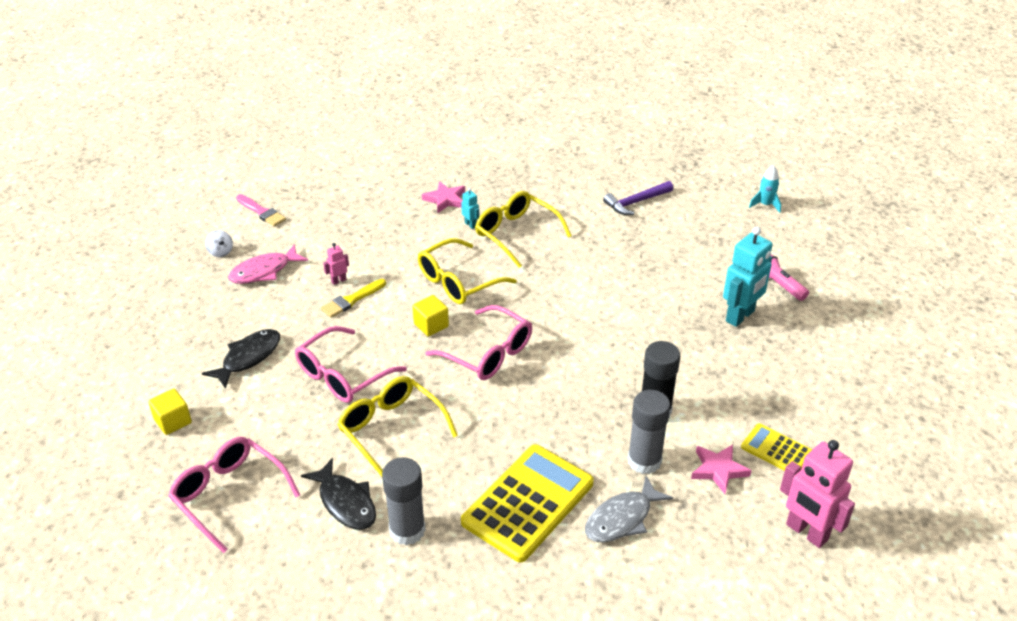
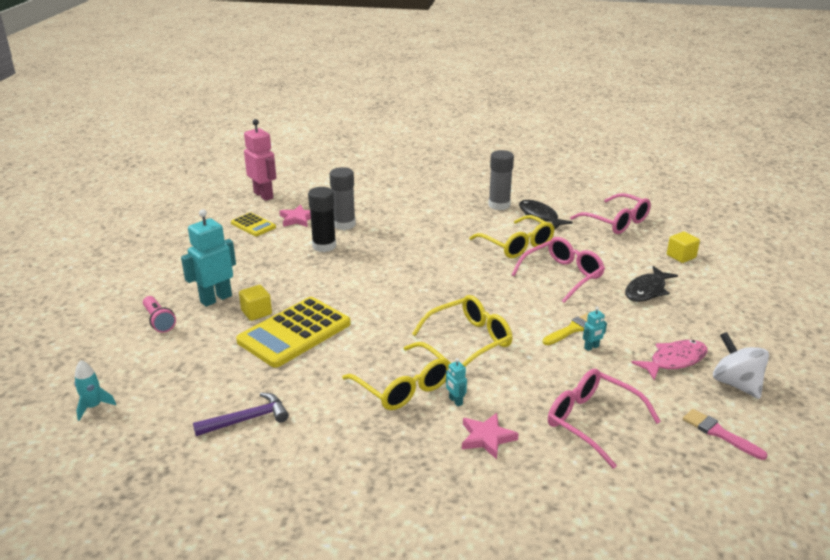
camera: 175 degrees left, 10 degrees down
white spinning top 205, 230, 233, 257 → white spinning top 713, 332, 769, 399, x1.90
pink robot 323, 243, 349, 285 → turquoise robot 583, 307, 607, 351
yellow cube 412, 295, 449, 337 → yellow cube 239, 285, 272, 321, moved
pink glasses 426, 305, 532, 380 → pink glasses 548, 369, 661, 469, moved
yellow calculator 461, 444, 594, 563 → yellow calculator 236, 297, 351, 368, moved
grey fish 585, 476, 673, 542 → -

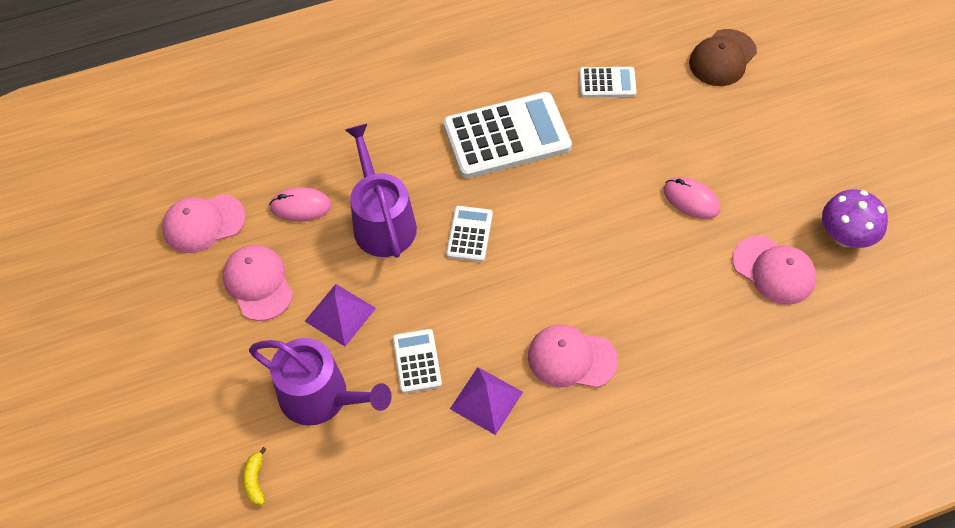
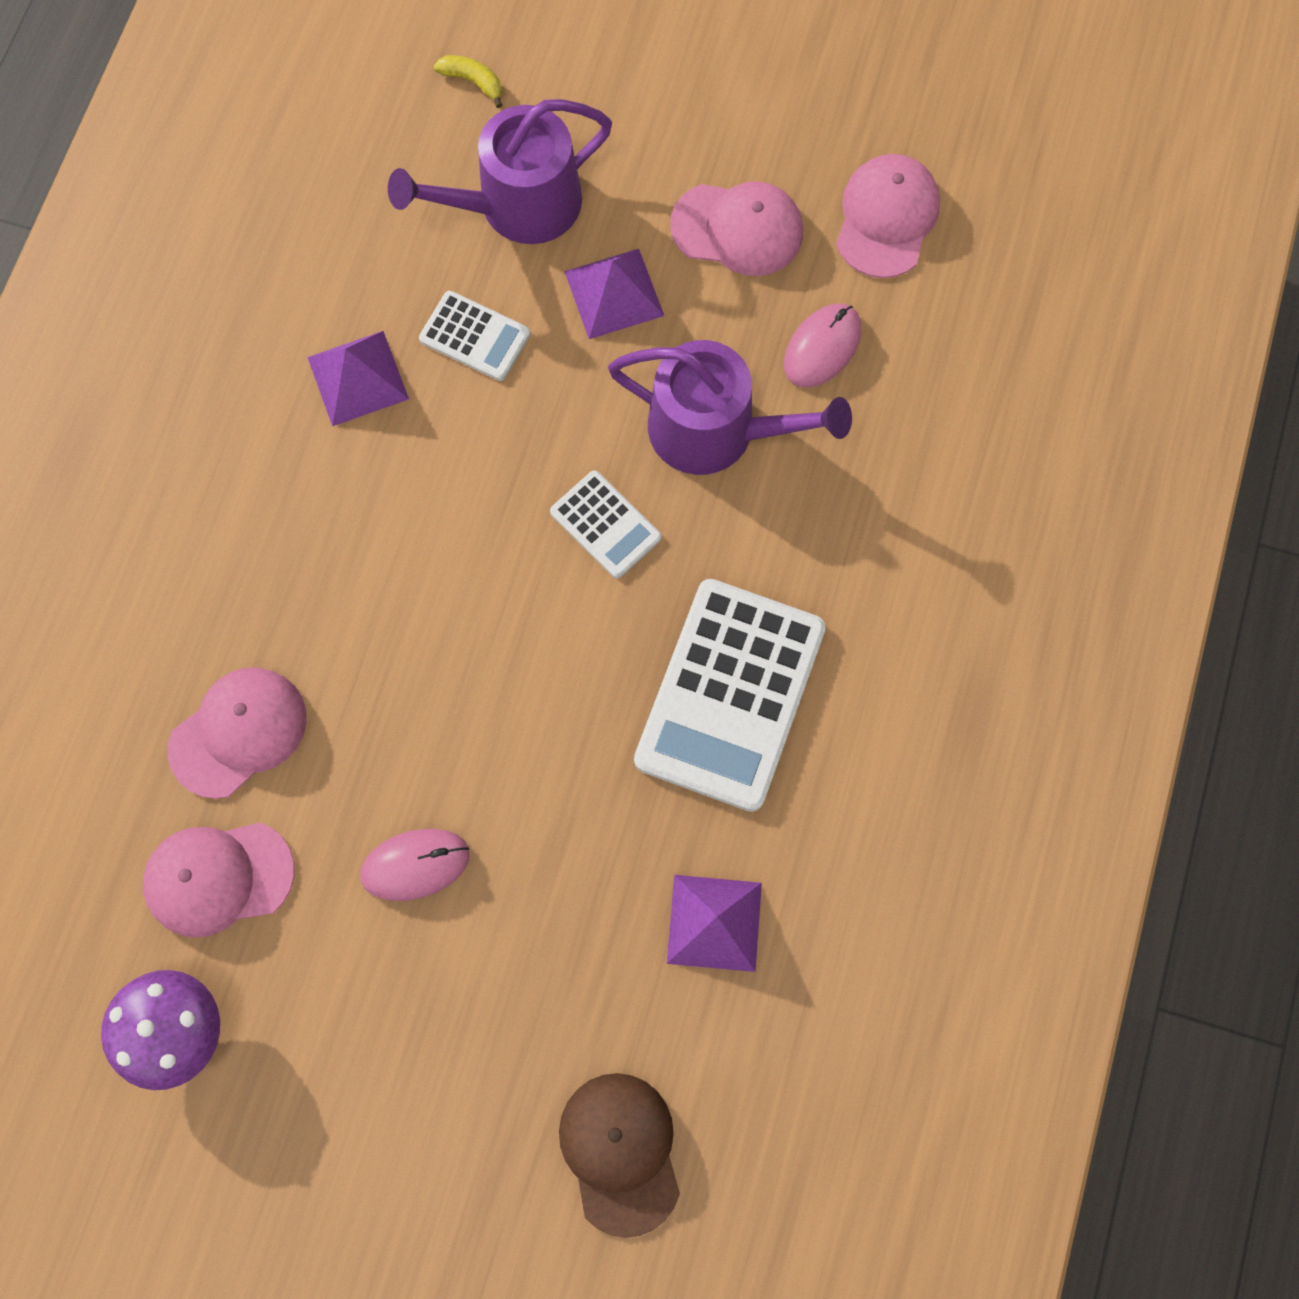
camera: 125 degrees right, 15 degrees up
white calculator 579, 67, 637, 97 → purple pyramid 667, 875, 762, 972
pink cap 528, 325, 618, 388 → pink cap 168, 667, 307, 799, moved

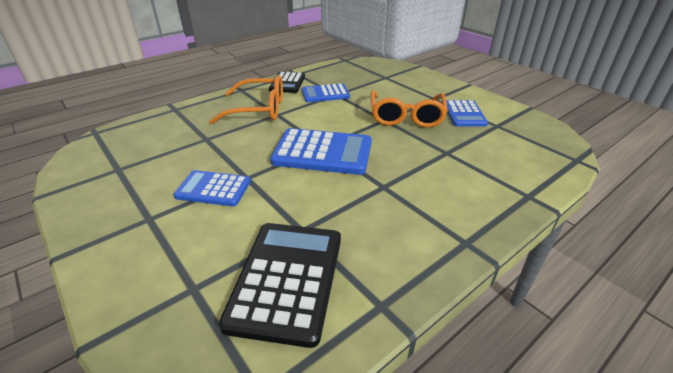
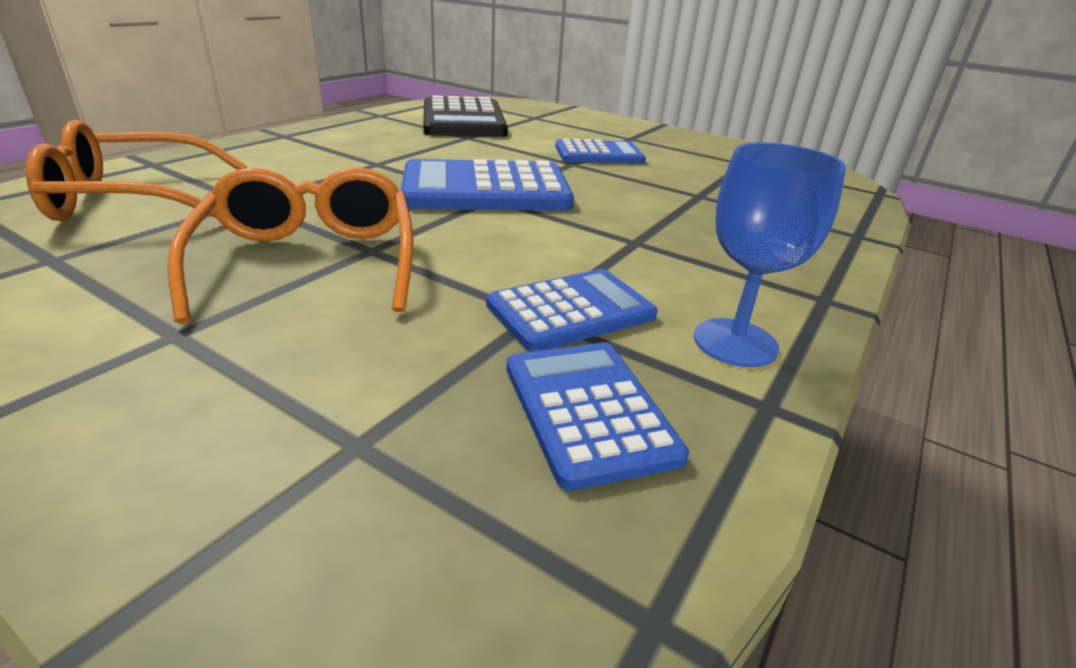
camera: 160 degrees right, 5 degrees down
black calculator 269, 72, 305, 93 → blue goblet 694, 142, 846, 367
orange glasses 209, 75, 283, 124 → orange glasses 26, 120, 247, 221, moved
blue calculator 446, 100, 488, 126 → blue calculator 507, 342, 689, 491, moved

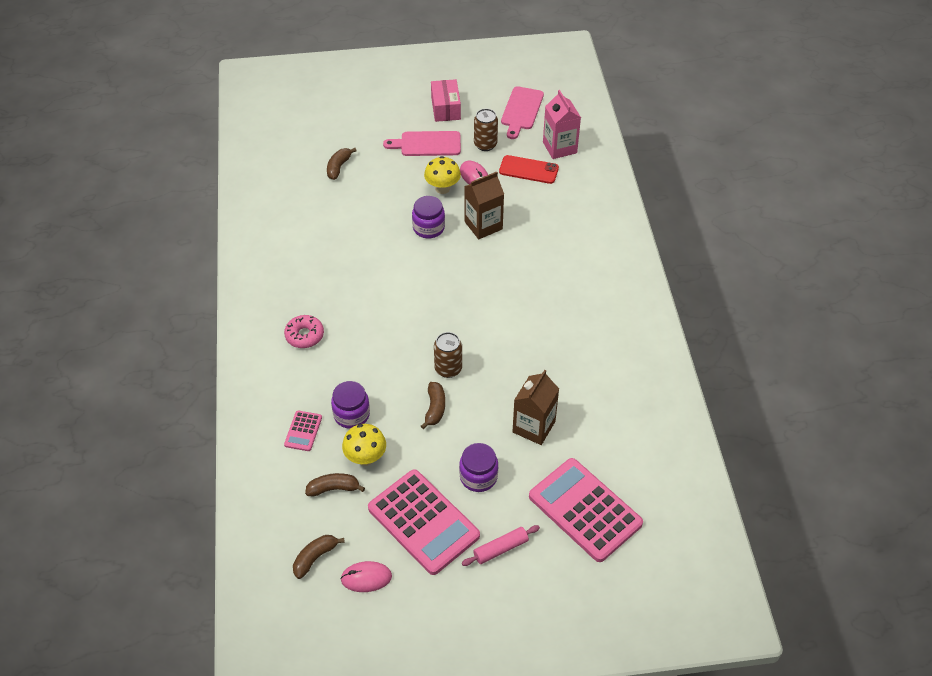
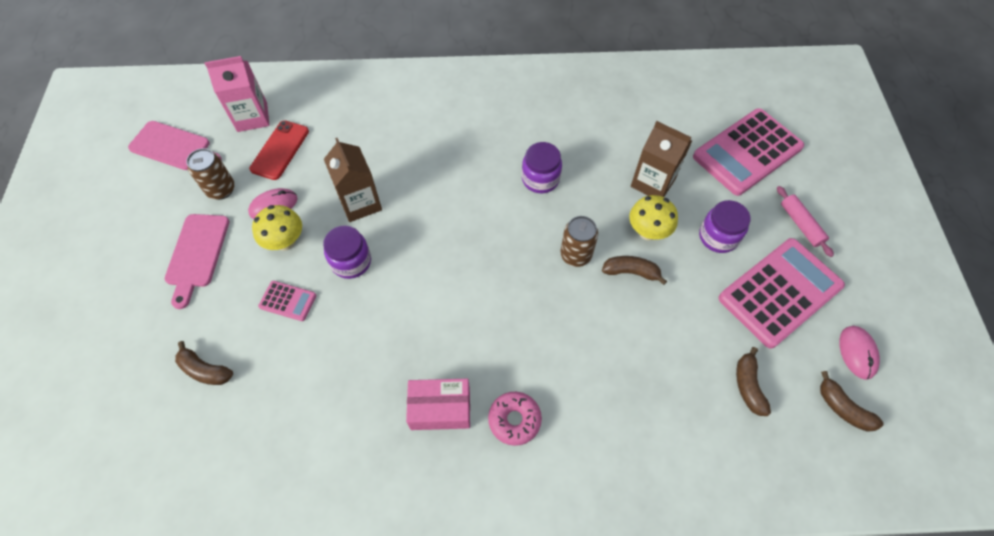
camera: 85 degrees left, 10 degrees up
pink box 431, 79, 461, 122 → pink box 406, 379, 470, 430, moved
purple jar 331, 381, 370, 429 → purple jar 522, 142, 562, 193, moved
pink calculator 284, 410, 322, 451 → pink calculator 258, 281, 316, 321, moved
yellow mushroom 342, 424, 386, 466 → yellow mushroom 629, 195, 678, 240, moved

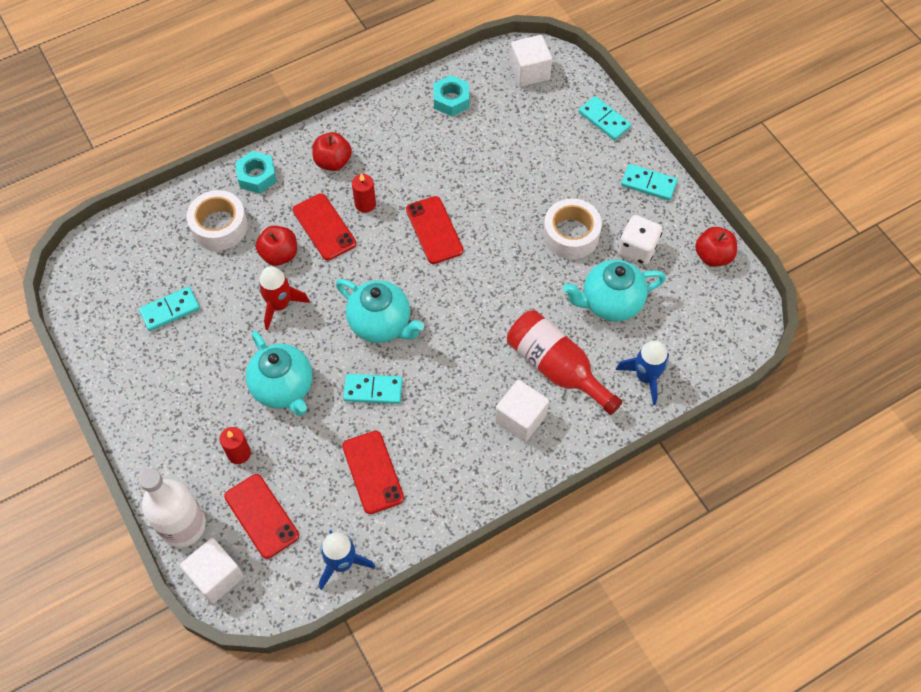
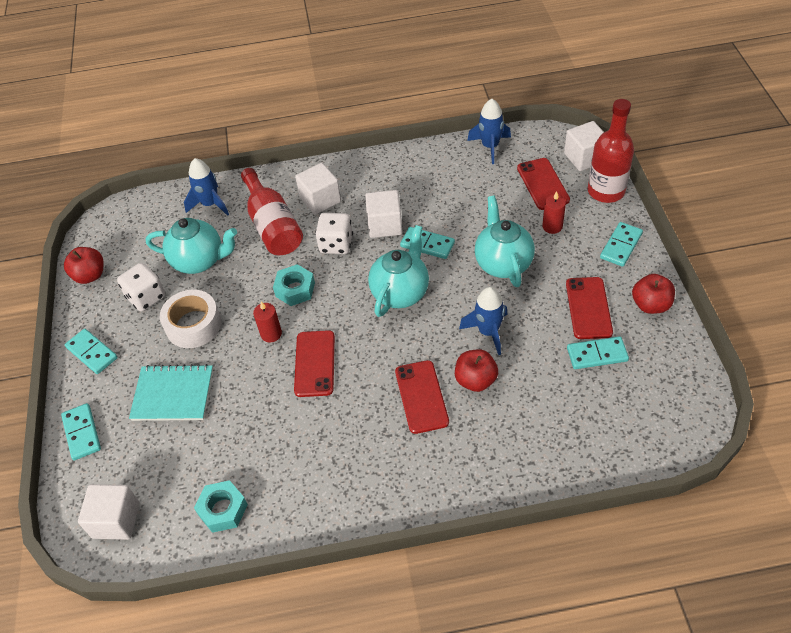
camera: 155 degrees left, 10 degrees down
red apple 312, 132, 352, 171 → red apple 632, 274, 675, 314, moved
turquoise nut 235, 151, 277, 193 → turquoise nut 273, 264, 315, 306, moved
red candle 352, 173, 376, 213 → red candle 253, 302, 282, 342, moved
white tape 187, 190, 248, 250 → -
red rocket 258, 266, 310, 330 → blue rocket 459, 287, 508, 355
turquoise teapot 336, 279, 424, 343 → turquoise teapot 368, 225, 429, 317, 60 degrees clockwise
red phone 342, 431, 404, 514 → red phone 566, 277, 613, 339, moved
white bottle 139, 468, 206, 547 → red bottle 587, 99, 634, 203
- → white cube 365, 190, 402, 238
- → white dice 315, 213, 353, 254
- → turquoise domino 600, 222, 643, 267
- → turquoise notebook 129, 364, 213, 421

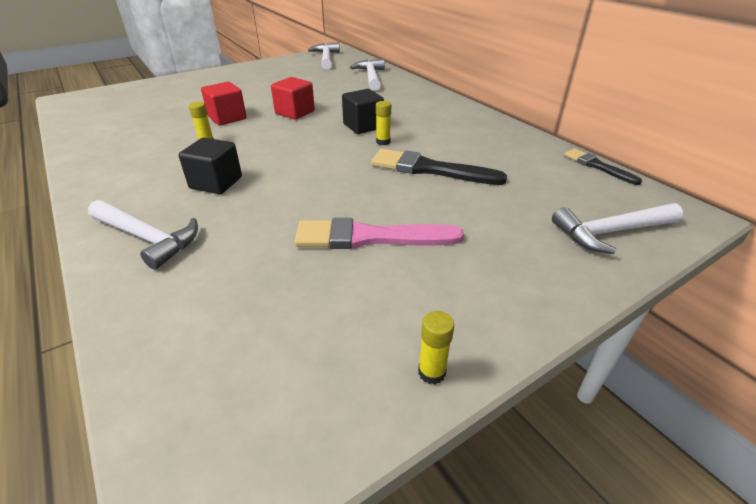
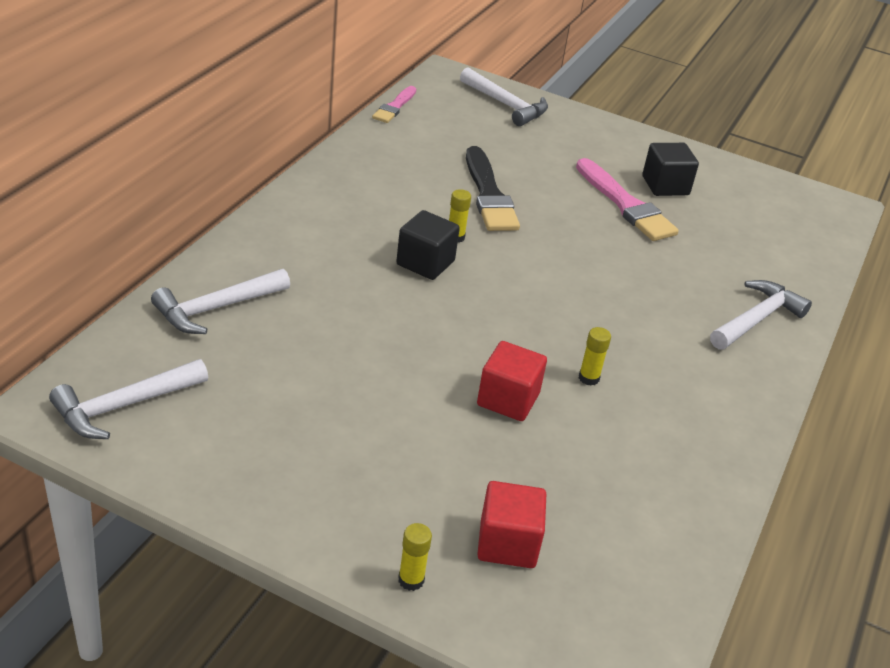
camera: 125 degrees left, 0 degrees up
red cube 271, 77, 315, 120 → red cube 477, 481, 546, 568, moved
black cube 178, 138, 242, 194 → black cube 642, 143, 699, 196, moved
black brush 564, 148, 642, 185 → pink brush 372, 86, 416, 123
white hammer 88, 200, 198, 270 → white hammer 710, 280, 812, 350, 45 degrees clockwise
yellow glue stick 418, 311, 454, 385 → yellow glue stick 398, 523, 432, 591, moved

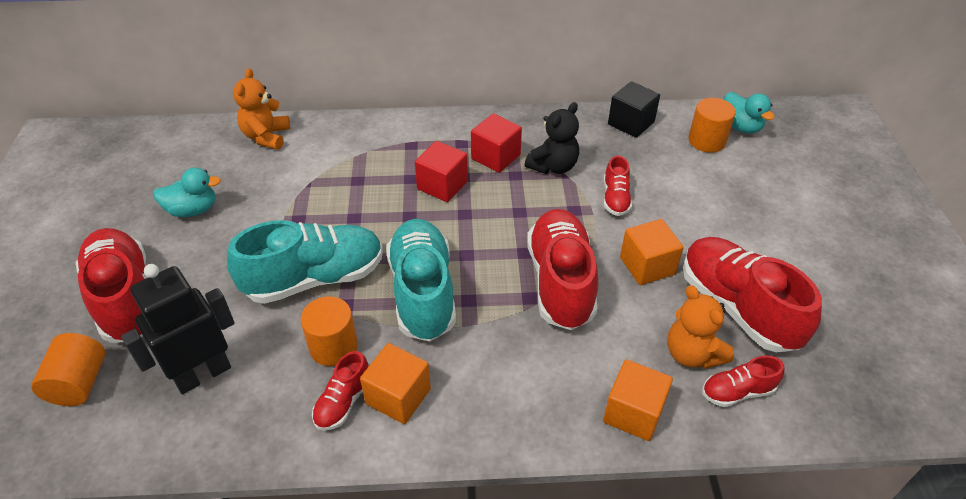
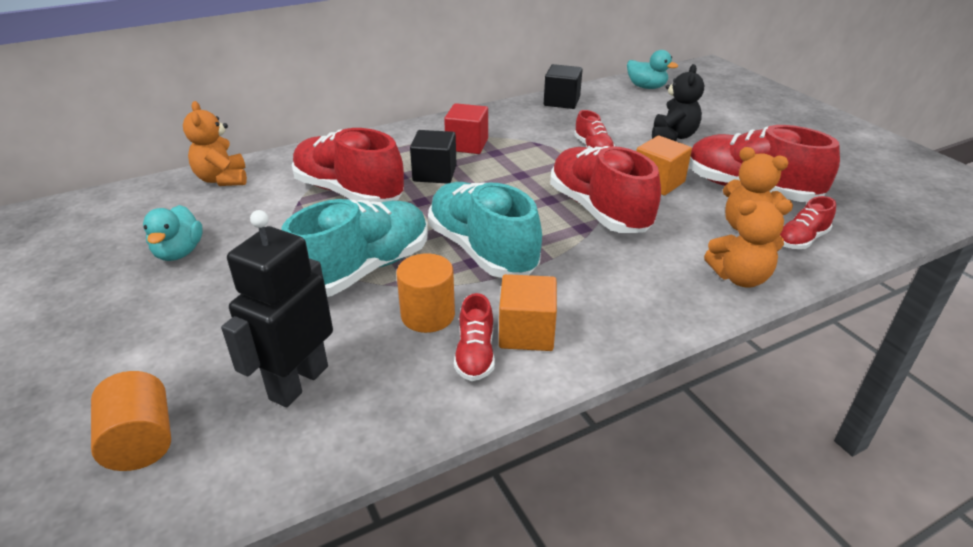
camera: 25 degrees left, 10 degrees down
orange cylinder 689, 98, 736, 153 → -
black teddy bear 525, 102, 579, 174 → black teddy bear 652, 64, 704, 141, moved
red cube 415, 141, 468, 202 → black cube 410, 130, 457, 184
turquoise duck 153, 168, 221, 217 → turquoise duck 143, 205, 203, 261, 120 degrees clockwise
red shoe 76, 228, 146, 343 → red shoe 292, 128, 404, 202, moved
orange cube 603, 359, 673, 441 → orange teddy bear 704, 199, 793, 288

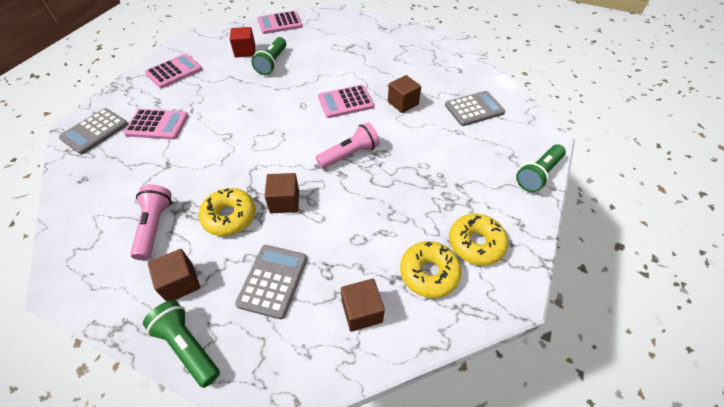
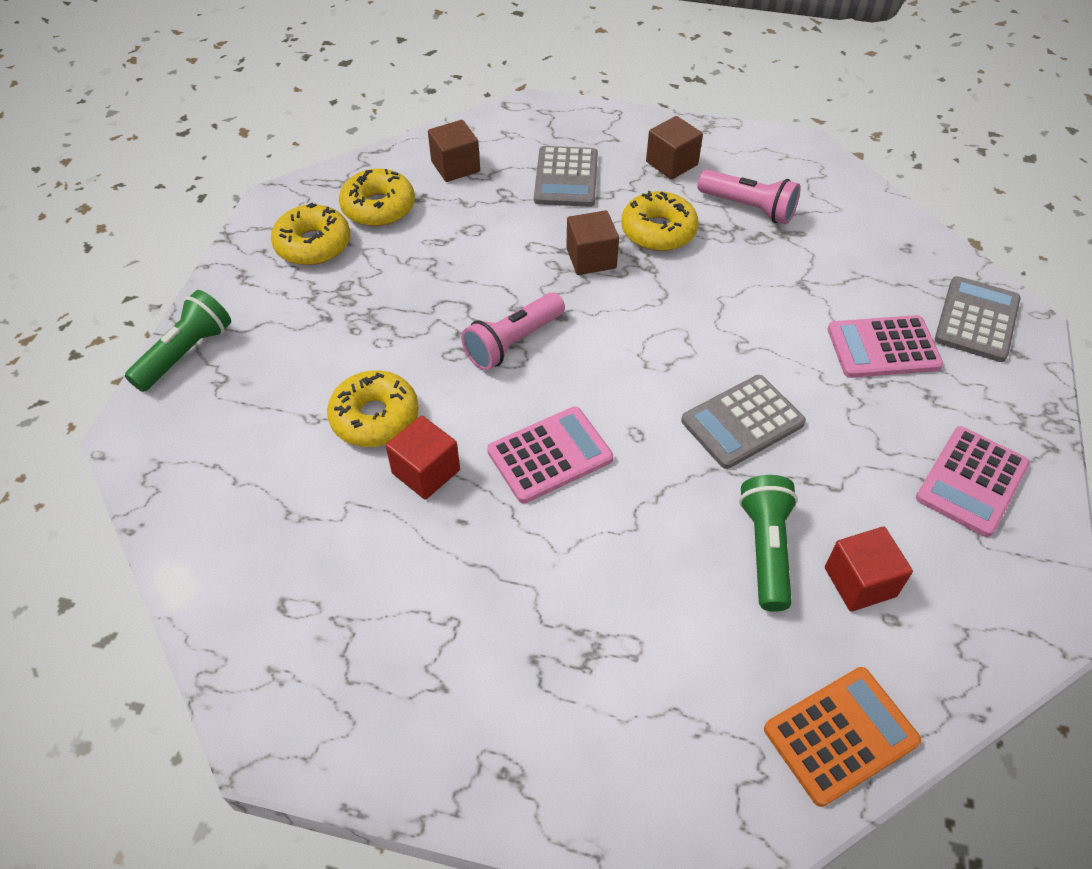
camera: 170 degrees right, 0 degrees up
pink calculator 257, 11, 302, 34 → orange calculator 764, 667, 921, 807
brown cube 388, 75, 421, 113 → red cube 386, 416, 460, 500
grey calculator 445, 91, 505, 126 → grey calculator 681, 375, 806, 469, moved
pink flashlight 130, 184, 172, 260 → pink flashlight 698, 170, 801, 224, 45 degrees counterclockwise
green flashlight 143, 300, 220, 388 → -
- → yellow donut 327, 370, 419, 447

